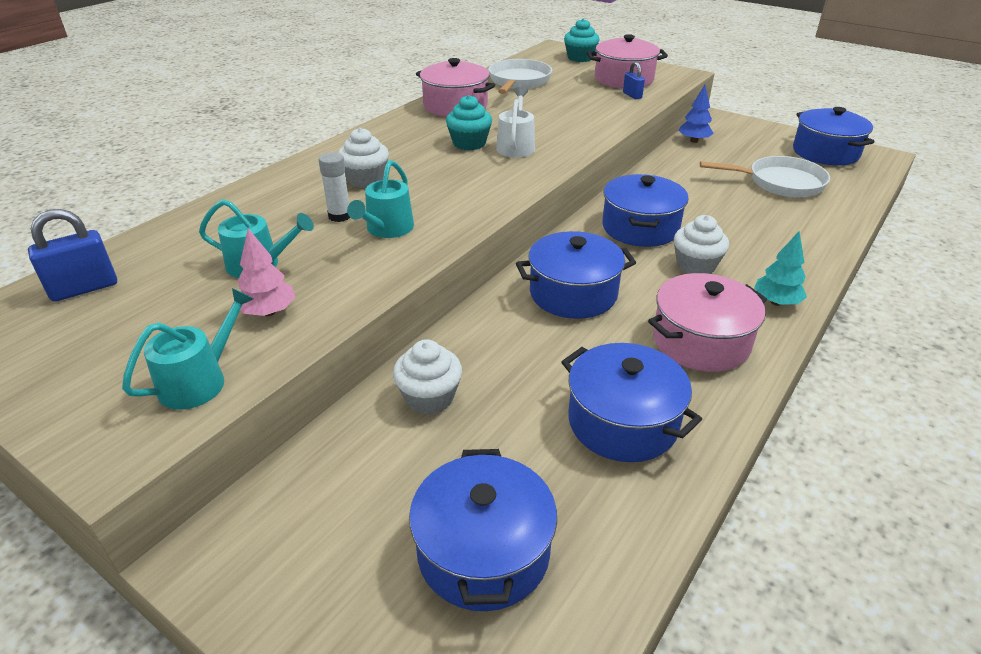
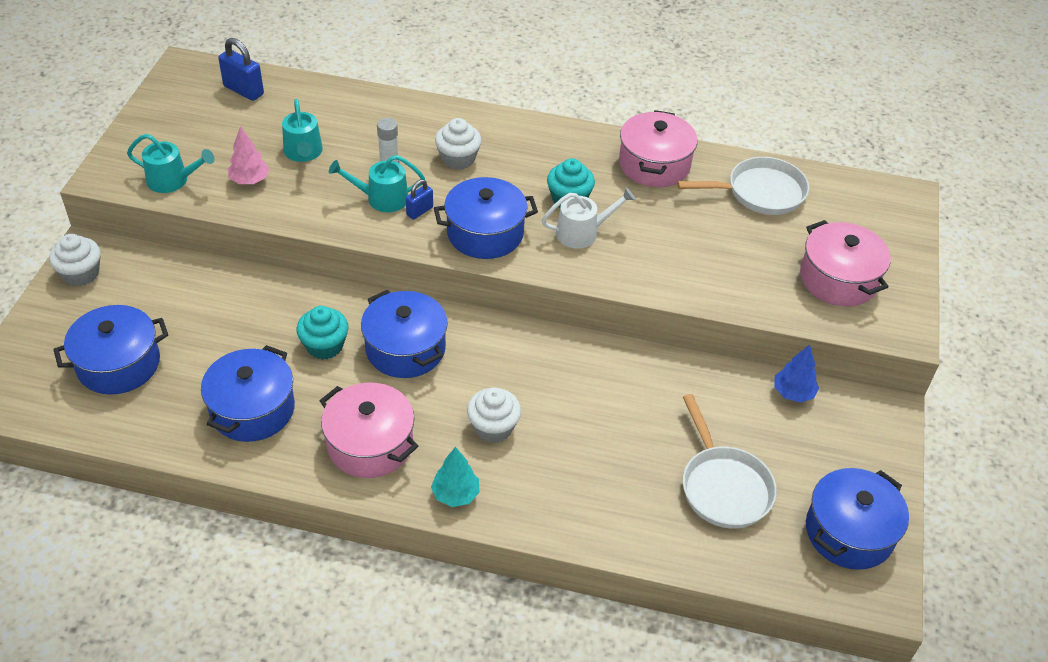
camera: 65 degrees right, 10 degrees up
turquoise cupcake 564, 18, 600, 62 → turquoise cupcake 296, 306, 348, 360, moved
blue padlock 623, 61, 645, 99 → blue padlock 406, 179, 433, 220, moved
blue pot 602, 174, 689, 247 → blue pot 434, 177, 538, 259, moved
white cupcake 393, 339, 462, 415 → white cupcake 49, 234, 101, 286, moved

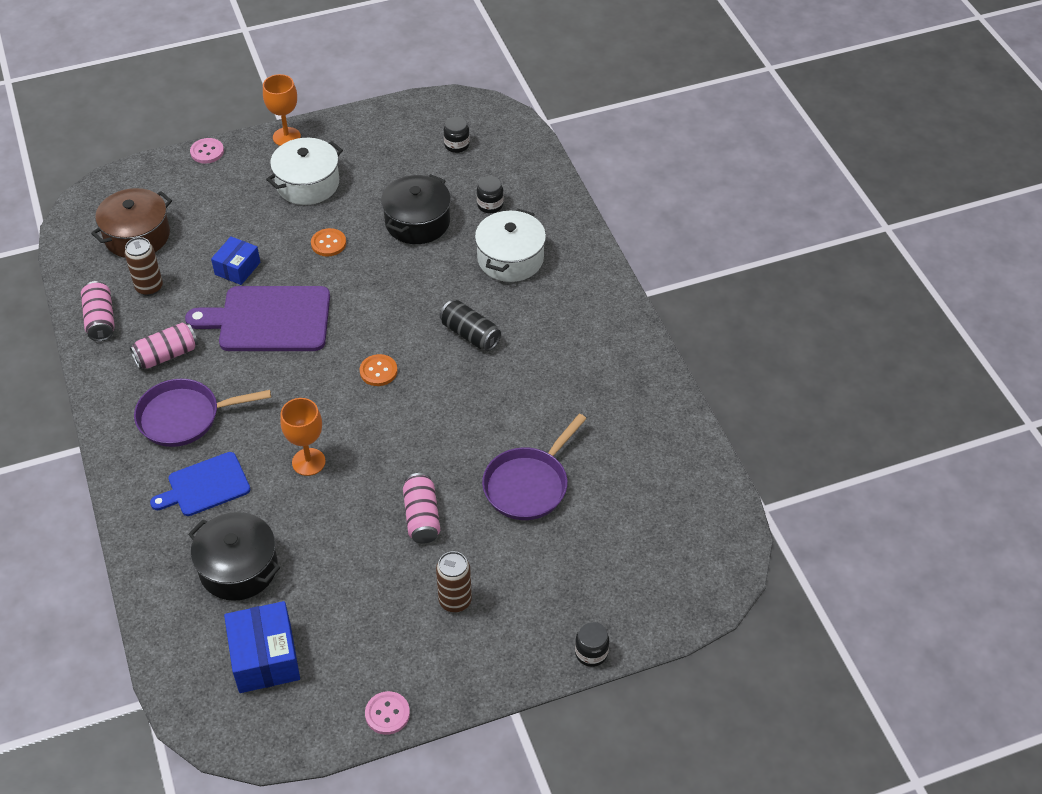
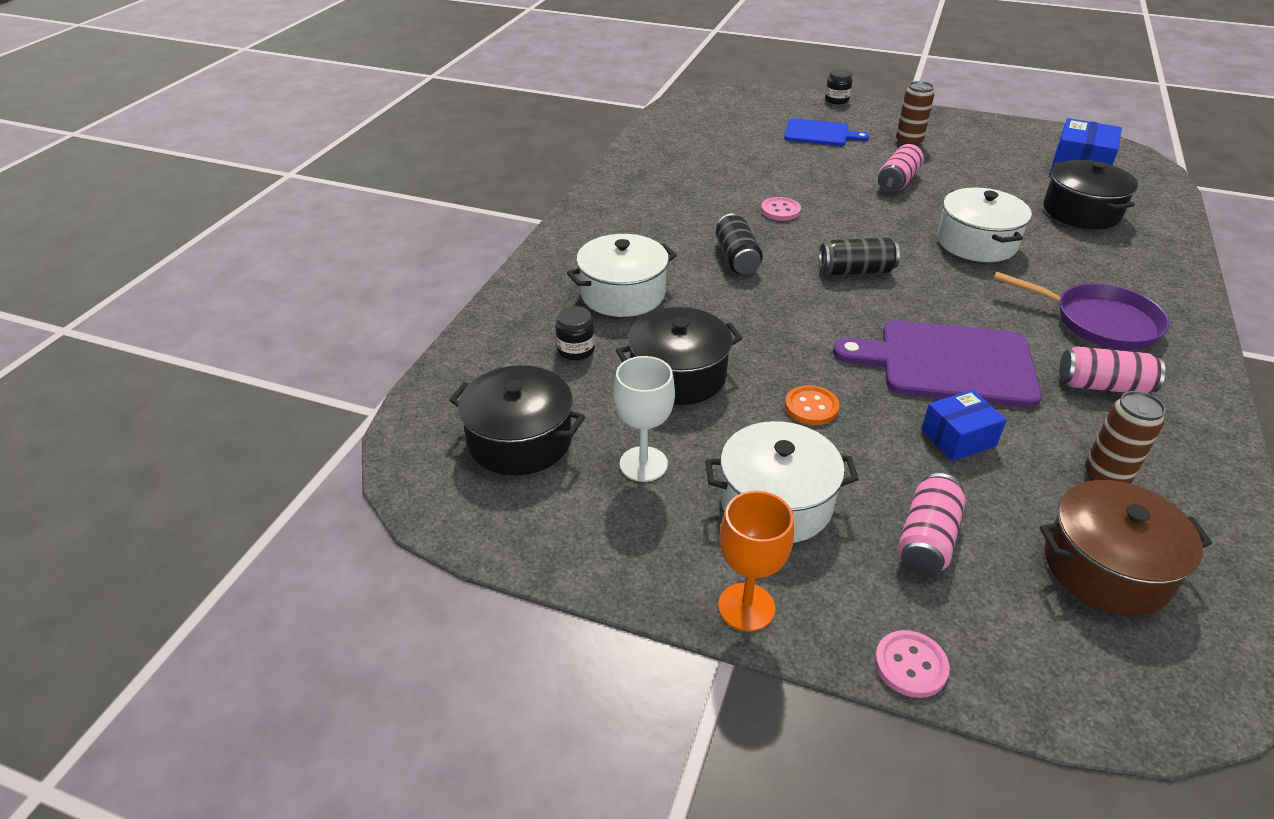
camera: 140 degrees left, 10 degrees down
black jar 444, 116, 470, 153 → black pot 449, 365, 585, 476
pink can 81, 281, 115, 341 → pink can 898, 473, 966, 575, moved
purple cutting board 185, 286, 330, 351 → purple cutting board 833, 320, 1042, 408, 150 degrees clockwise
orange button 359, 354, 398, 386 → black can 819, 238, 900, 275
orange goblet 280, 398, 326, 476 → white pot 937, 187, 1032, 262
purple pan 482, 414, 587, 520 → -
blue cutting board 150, 452, 250, 516 → blue cutting board 784, 118, 869, 146, moved
pink button 365, 691, 410, 735 → pink button 761, 197, 801, 221, moved
- → white goblet 613, 356, 675, 482

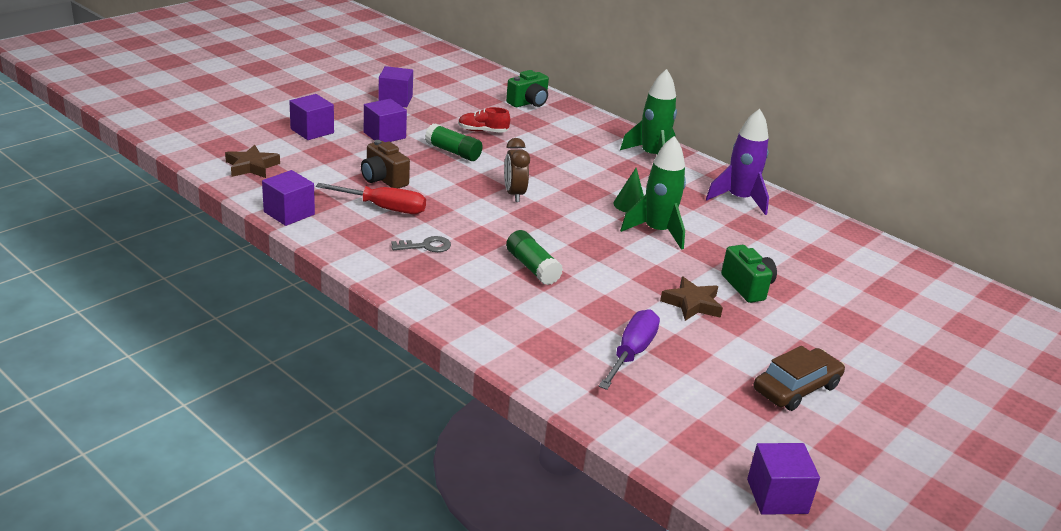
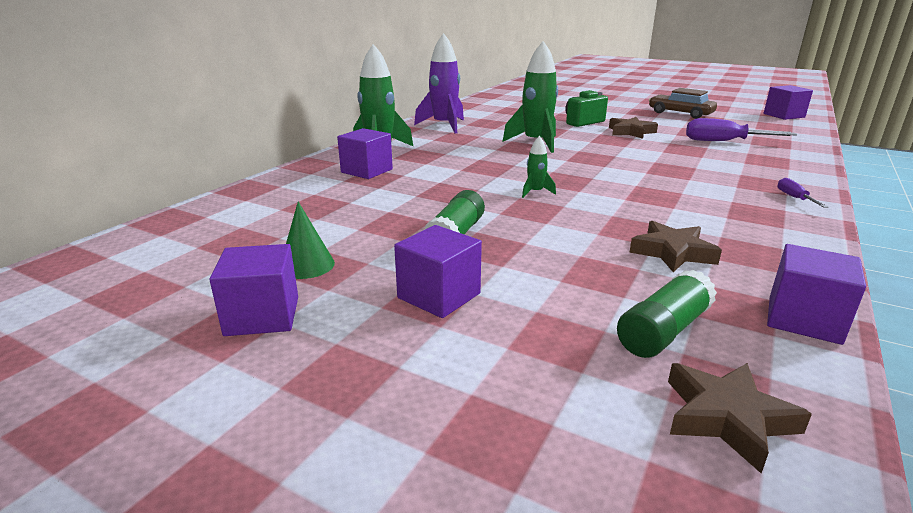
camera: 100 degrees left, 5 degrees down
green camera 506, 70, 549, 107 → -
purple cube 289, 94, 334, 140 → purple cube 337, 128, 393, 179, moved
red shoe 458, 107, 510, 133 → -
brown clock 504, 138, 530, 202 → green rocket 522, 136, 556, 198
brown camera 361, 140, 410, 188 → -
green cone 613, 168, 644, 213 → green cone 286, 202, 335, 279, moved
red screwdriver 316, 183, 426, 214 → brown star 629, 221, 722, 272
green glue stick 506, 230, 563, 285 → green glue stick 617, 270, 717, 358, moved
grey key 391, 236, 451, 252 → -
- → purple screwdriver 777, 178, 828, 208

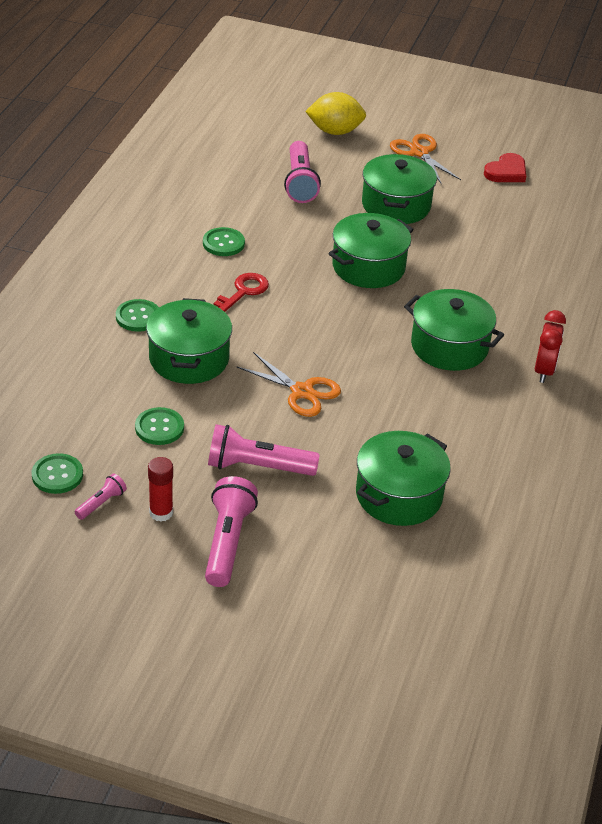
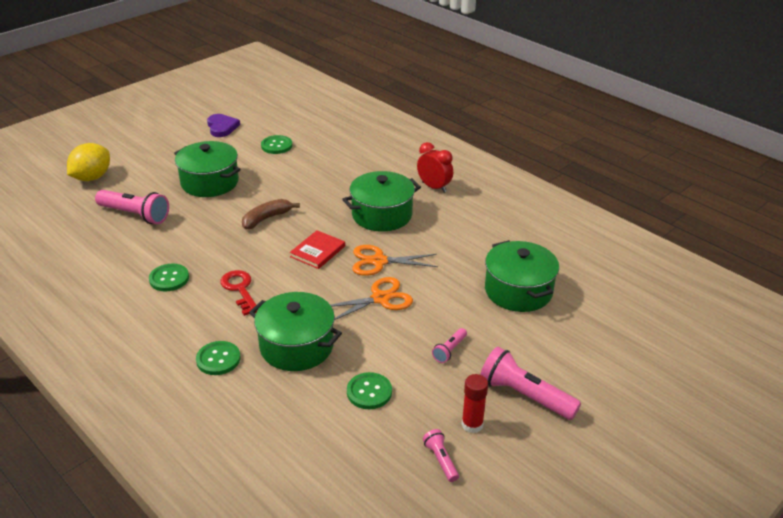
camera: 60 degrees left, 5 degrees down
orange scissors 390, 134, 461, 184 → orange scissors 352, 245, 438, 276, moved
red heart 484, 153, 526, 182 → purple heart 207, 114, 240, 137
green pot 328, 213, 414, 288 → brown banana 242, 199, 300, 229
pink flashlight 208, 424, 320, 476 → pink flashlight 432, 328, 467, 363, x0.51
green button 32, 453, 83, 494 → green button 261, 135, 292, 154, moved
- → red book 290, 230, 345, 269

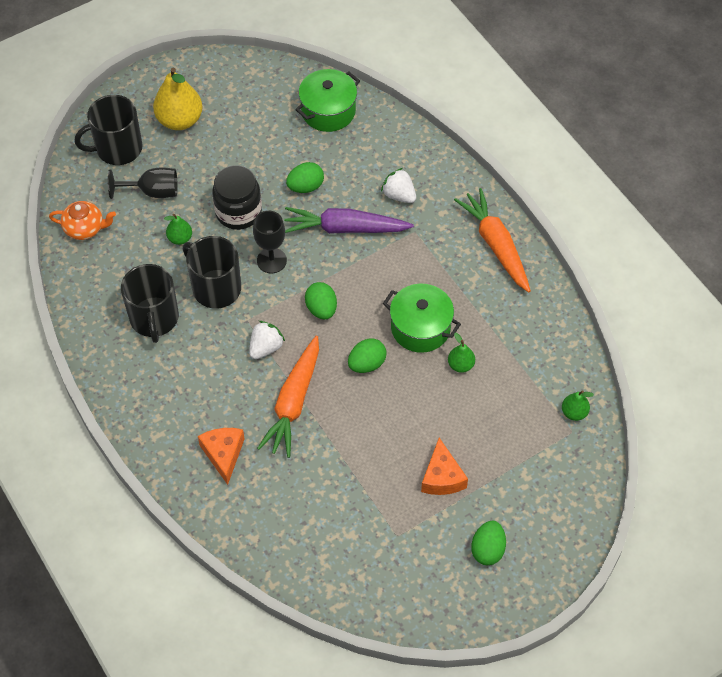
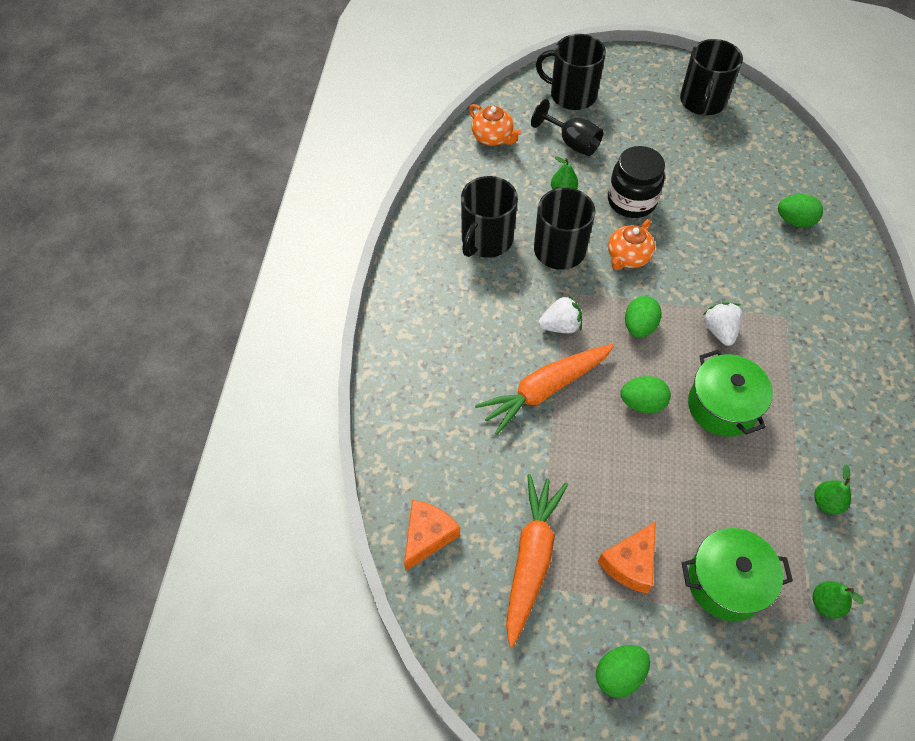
camera: 40 degrees right, 0 degrees up
yellow pear 153, 67, 203, 130 → -
green pot 295, 69, 360, 132 → green pot 682, 528, 793, 621, moved
green egg 286, 162, 324, 193 → green egg 778, 194, 823, 228, moved
white strawberry 381, 168, 416, 203 → white strawberry 703, 302, 743, 346, moved
orange carrot 454, 188, 531, 293 → orange carrot 506, 474, 568, 648, moved
purple carrot 284, 207, 414, 234 → -
black goblet 253, 211, 287, 273 → orange teapot 608, 219, 655, 270
green pear 448, 333, 475, 373 → green pear 814, 464, 851, 514, moved
orange cheese 198, 428, 245, 485 → orange cheese 404, 500, 460, 571, moved
- → black mug 680, 39, 743, 115

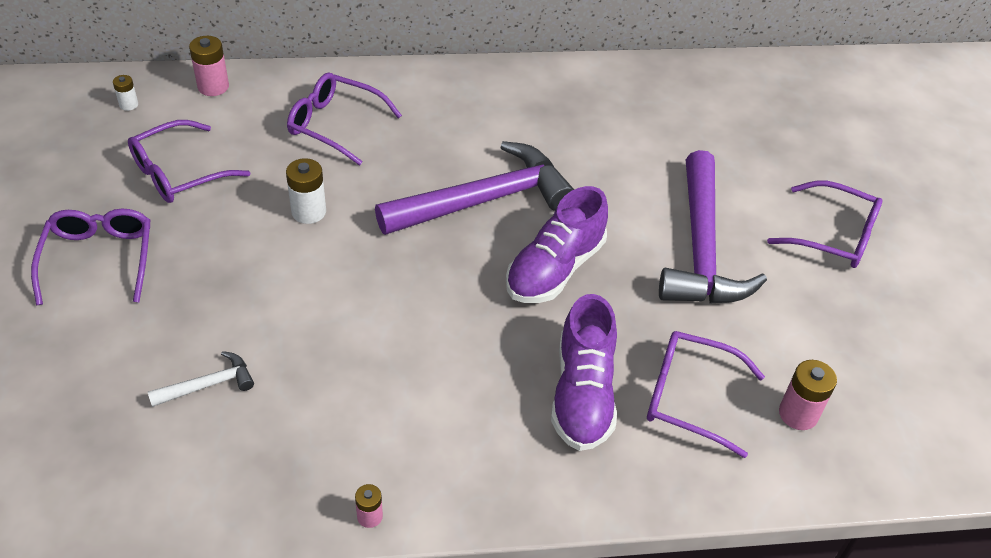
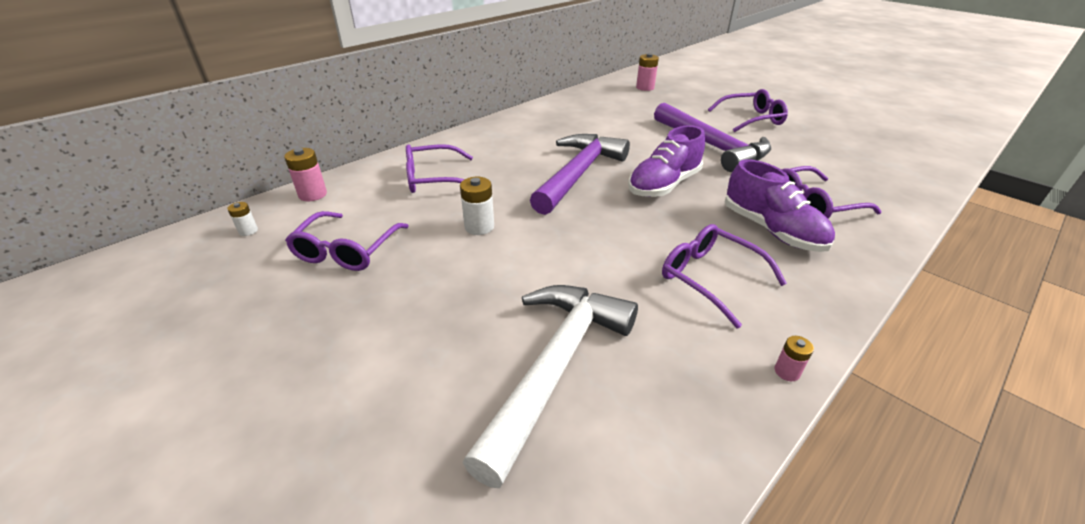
camera: 35 degrees left, 10 degrees down
purple shoe 506, 186, 608, 303 → purple shoe 628, 125, 705, 197, 45 degrees clockwise
purple glasses 31, 209, 150, 305 → purple glasses 662, 224, 787, 329, moved
white hammer 148, 351, 254, 407 → white hammer 463, 285, 638, 488, x2.30
pink battery 779, 360, 837, 430 → pink battery 636, 53, 659, 91, moved

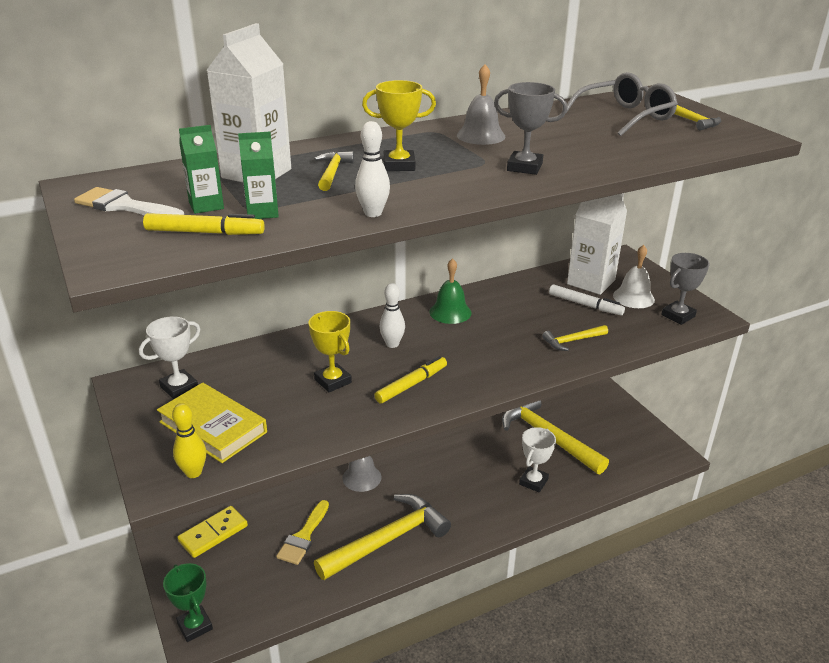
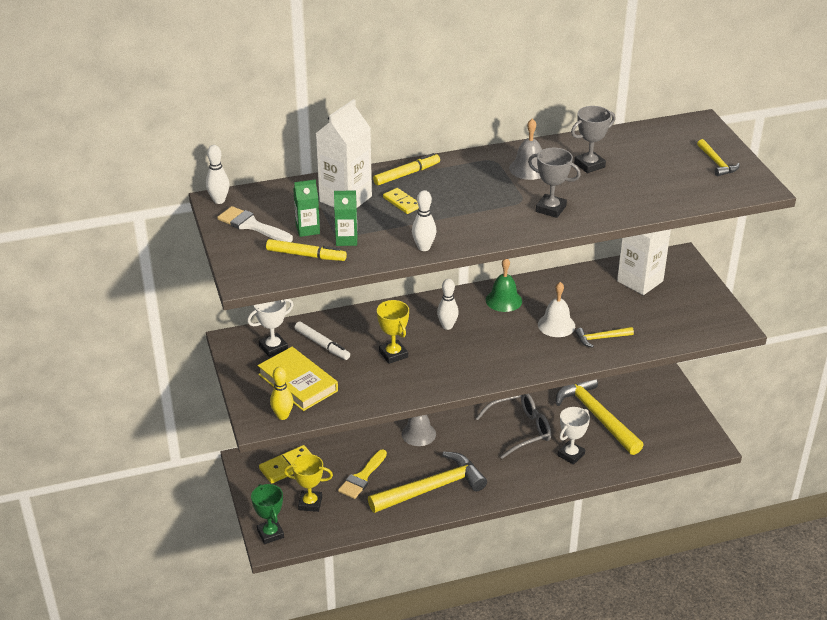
camera: 10 degrees right, 5 degrees up
grey glasses 566, 72, 678, 136 → grey glasses 476, 394, 551, 459, moved
yellow trophy 362, 80, 436, 171 → yellow trophy 284, 454, 333, 512, moved
yellow hammer 314, 151, 354, 191 → yellow domino 383, 188, 419, 214
white bell 613, 245, 655, 308 → white bell 538, 282, 575, 337, moved
grey trophy 661, 253, 710, 325 → grey trophy 571, 106, 615, 173, moved
white marker 549, 284, 625, 316 → white marker 294, 322, 350, 360, moved
yellow marker 374, 356, 447, 403 → yellow marker 373, 153, 440, 185, moved
- → white bowling pin 206, 145, 229, 204

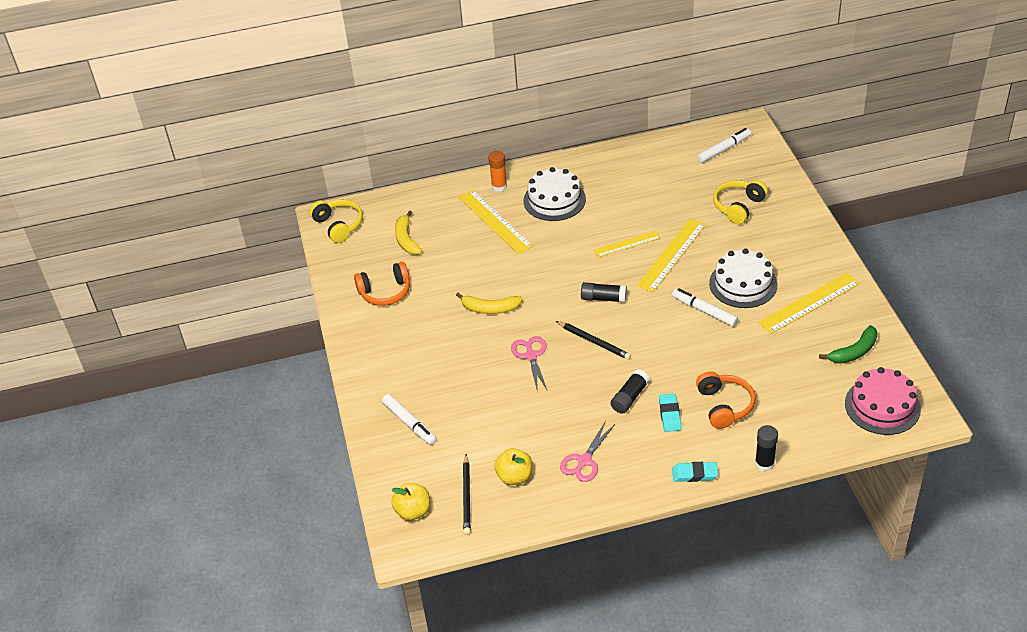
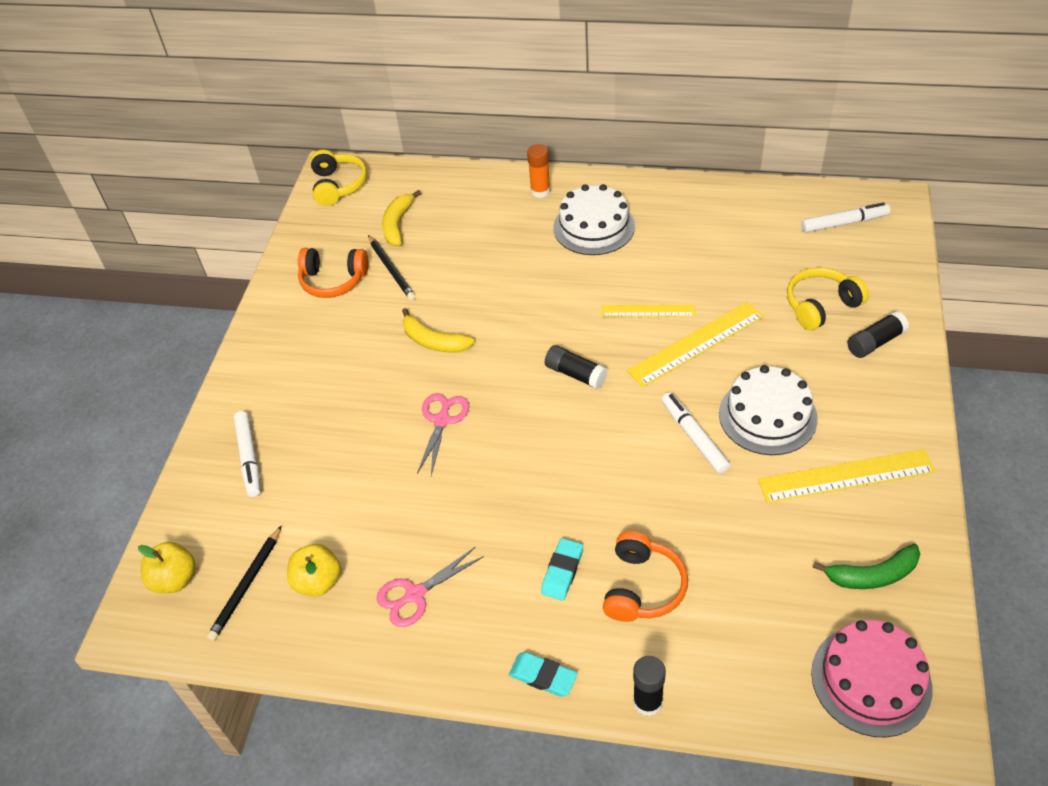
camera: 25 degrees right, 5 degrees up
yellow ruler 459, 190, 533, 254 → -
black pencil 556, 321, 631, 360 → black pencil 368, 235, 416, 301, moved
black glue stick 611, 370, 650, 414 → black glue stick 847, 311, 909, 358, moved

